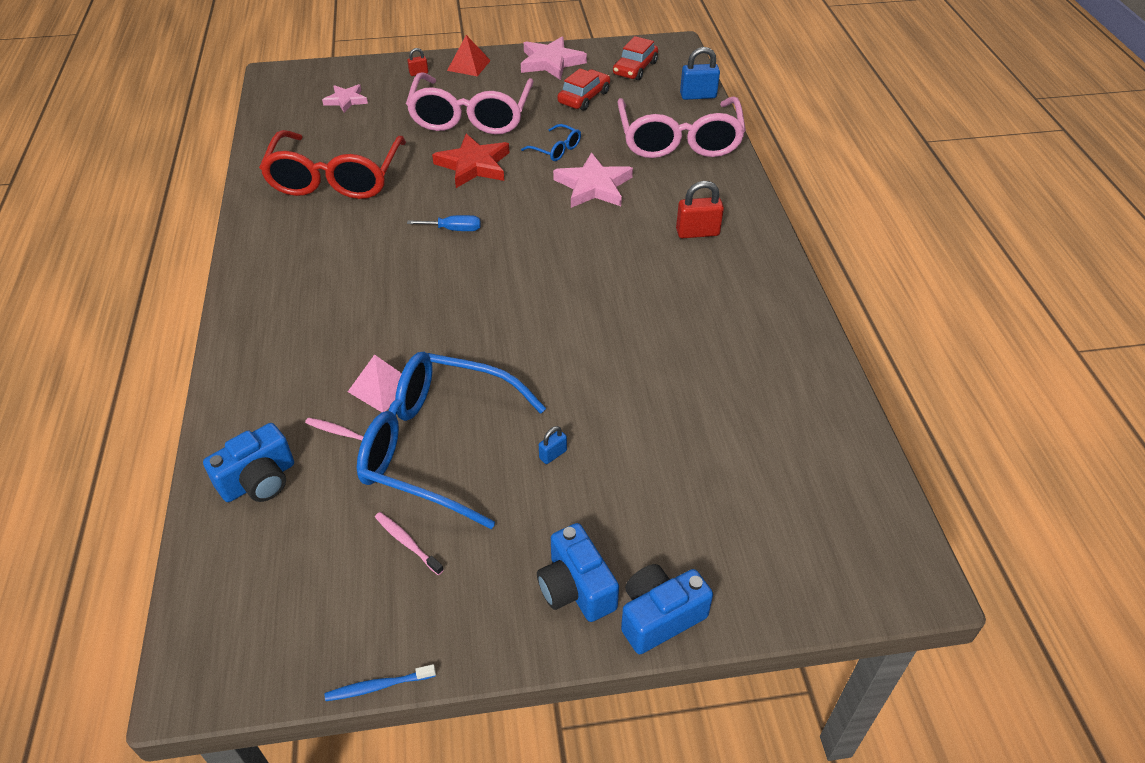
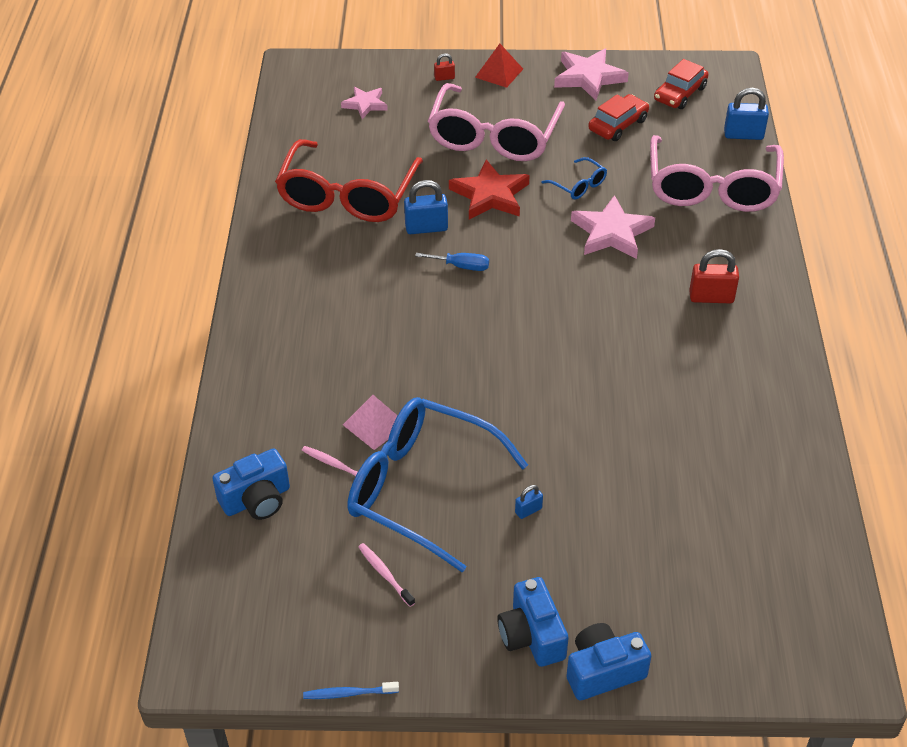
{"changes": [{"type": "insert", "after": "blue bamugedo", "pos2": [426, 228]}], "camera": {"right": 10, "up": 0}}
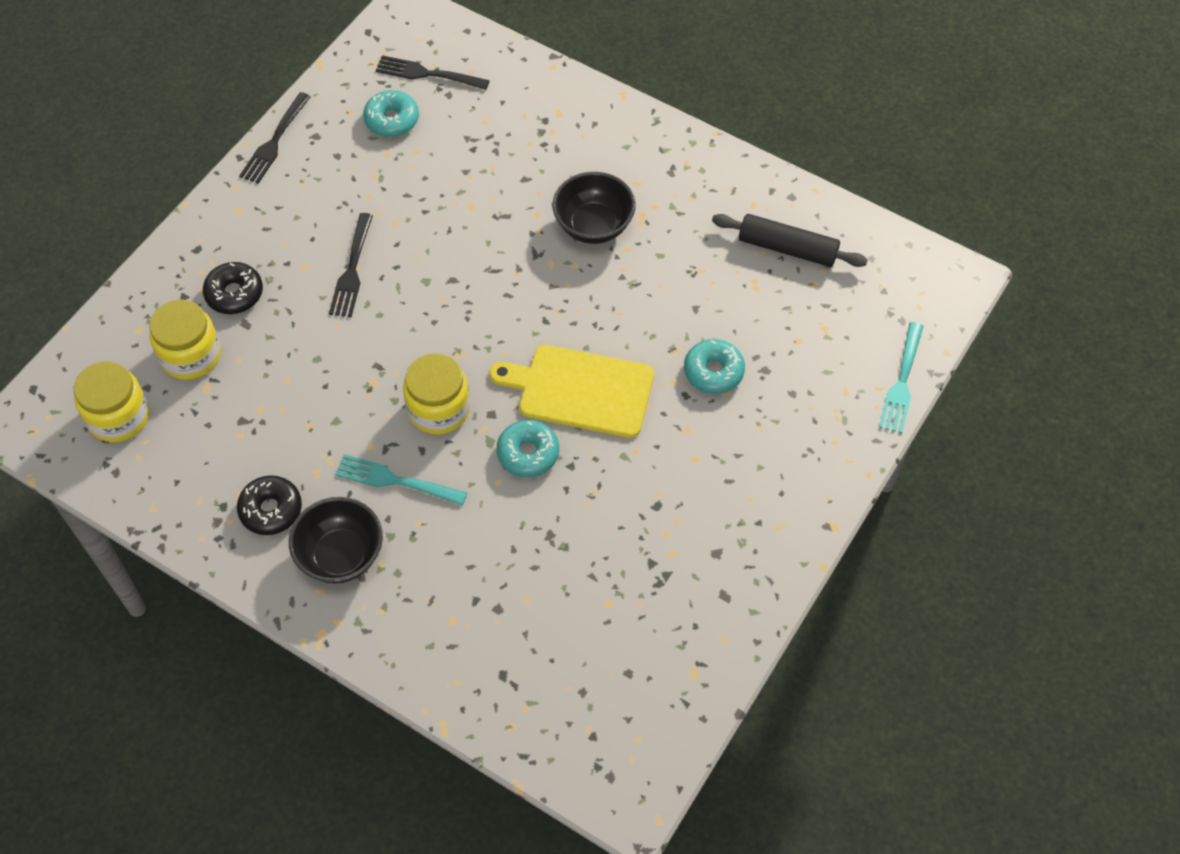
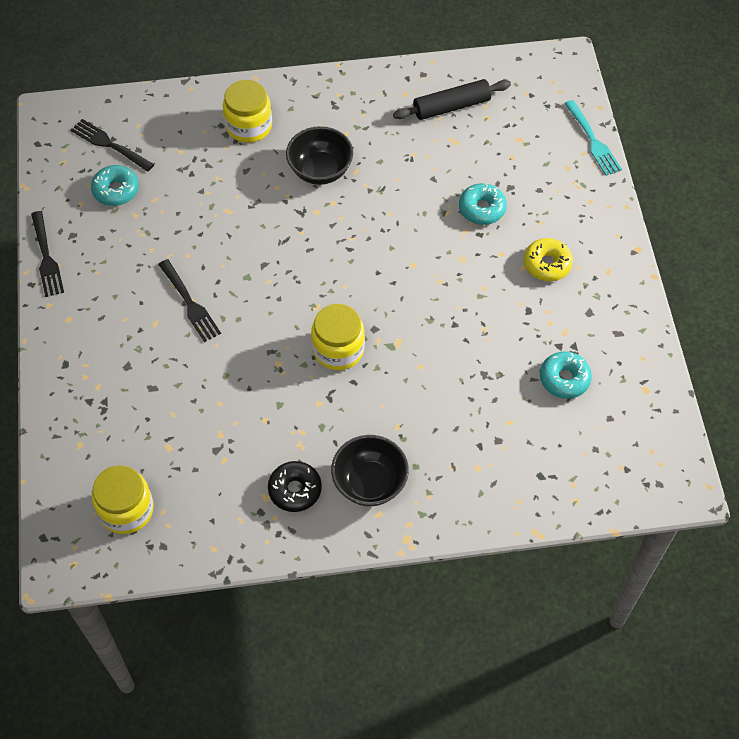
{"changes": [{"type": "move", "before": "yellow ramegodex", "pos1": [191, 355], "pos2": [249, 126]}, {"type": "delete", "before": "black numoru", "pos1": [234, 294]}, {"type": "delete", "before": "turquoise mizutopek", "pos1": [397, 480]}, {"type": "rotate", "before": "black mizutopek", "pos1": [428, 74], "pos2": [110, 145], "turn": 60}, {"type": "delete", "before": "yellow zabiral", "pos1": [580, 390]}, {"type": "move", "before": "turquoise numoru", "pos1": [528, 453], "pos2": [564, 379]}, {"type": "insert", "after": "yellow numoru", "pos2": [547, 264]}], "camera": {"right": -40, "up": 0}}
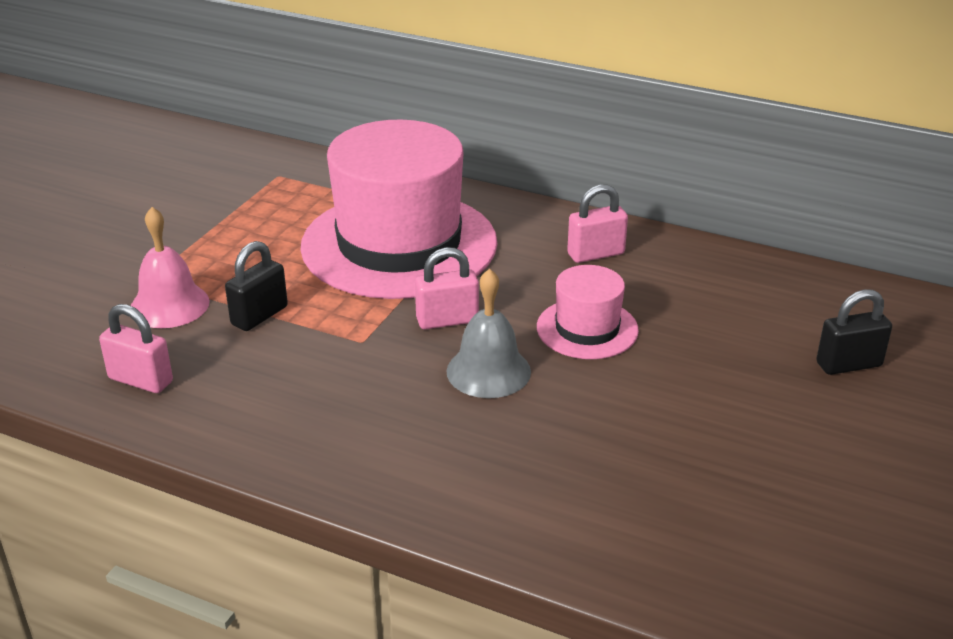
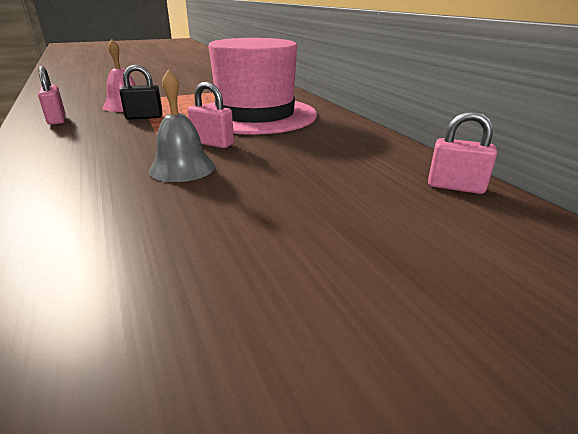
{"changes": [{"type": "delete", "before": "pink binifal", "pos1": [587, 329]}, {"type": "move", "before": "pink bamugedo", "pos1": [596, 254], "pos2": [455, 187]}, {"type": "delete", "before": "black bamugedo", "pos1": [848, 364]}], "camera": {"right": 40, "up": -5}}
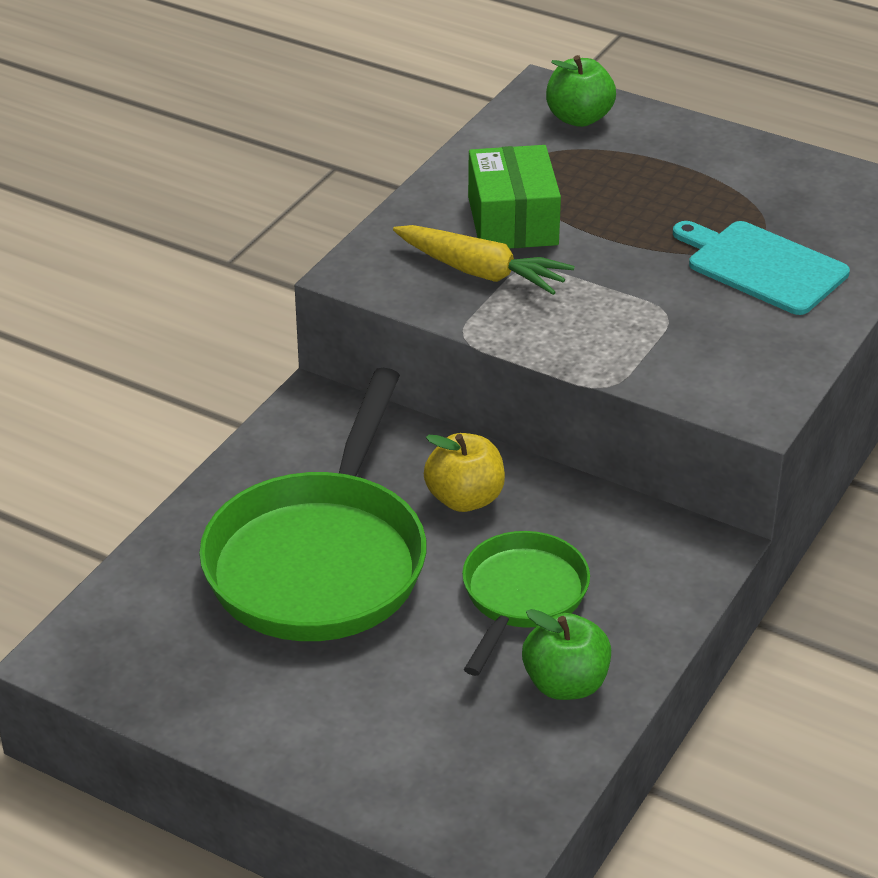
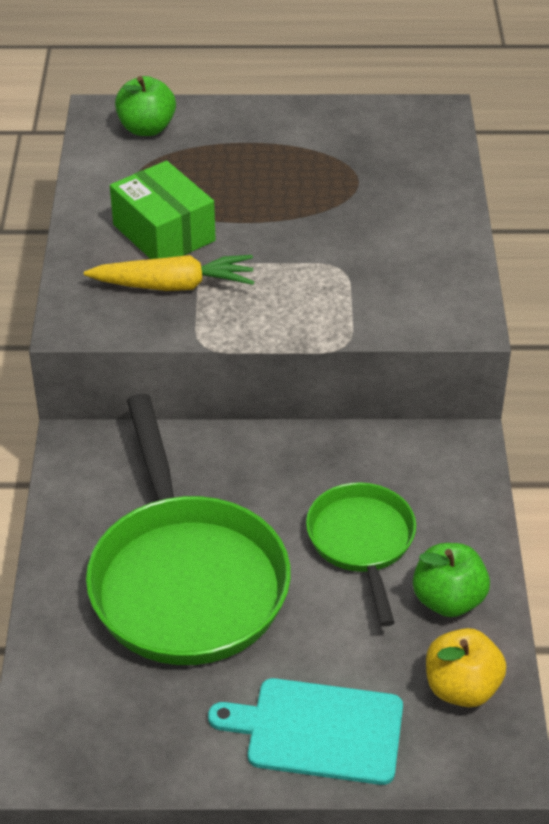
{"changes": [{"type": "move", "before": "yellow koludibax", "pos1": [465, 499], "pos2": [461, 688]}, {"type": "move", "before": "turquoise zabiral", "pos1": [762, 266], "pos2": [318, 731]}], "camera": {"right": -30, "up": 5}}
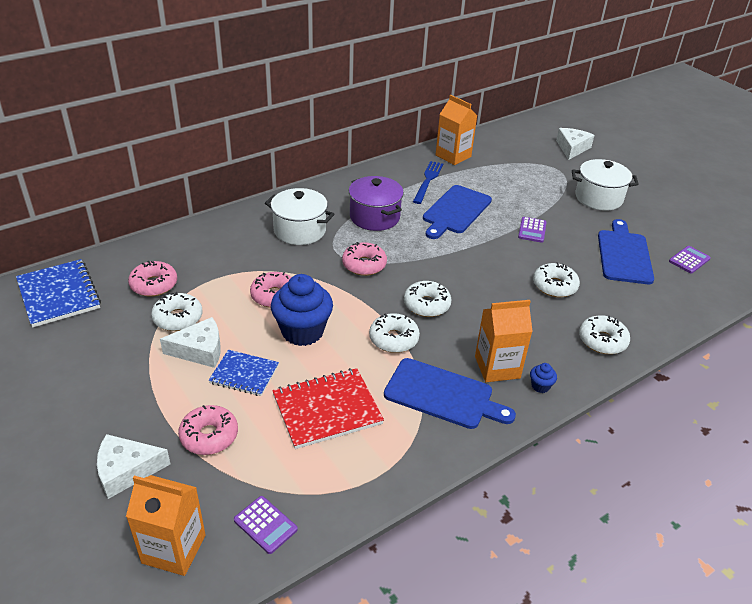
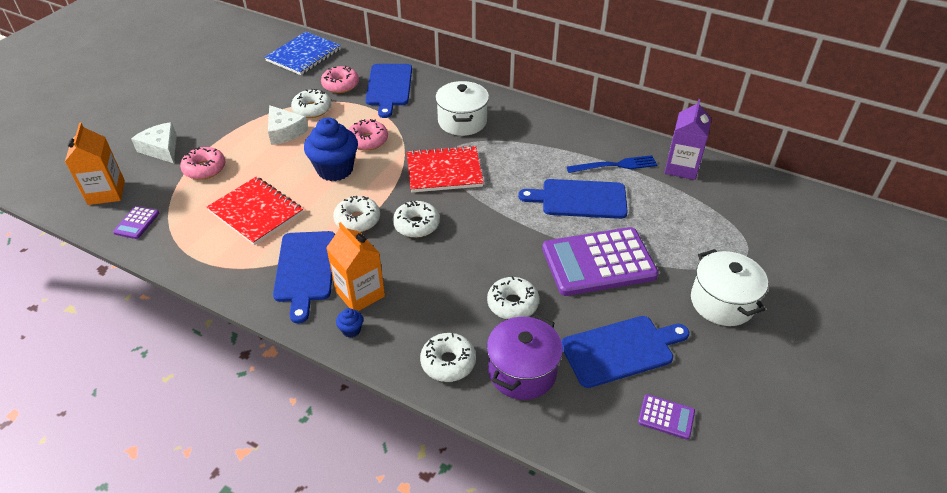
{"changes": [{"type": "delete", "before": "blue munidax", "pos1": [244, 374]}, {"type": "replace", "before": "pink numoru", "after": "red munidax", "pos1": [364, 265], "pos2": [444, 171]}, {"type": "move", "before": "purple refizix", "pos1": [374, 217], "pos2": [522, 371]}, {"type": "recolor", "before": "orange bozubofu", "after": "purple bozubofu", "pos1": [453, 156], "pos2": [681, 167]}, {"type": "resize", "before": "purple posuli", "pos1": [532, 230], "pos2": [598, 262], "scale": 2.36}, {"type": "delete", "before": "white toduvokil", "pos1": [572, 148]}, {"type": "insert", "after": "blue zabiral", "pos2": [389, 87]}], "camera": {"right": 65, "up": 5}}
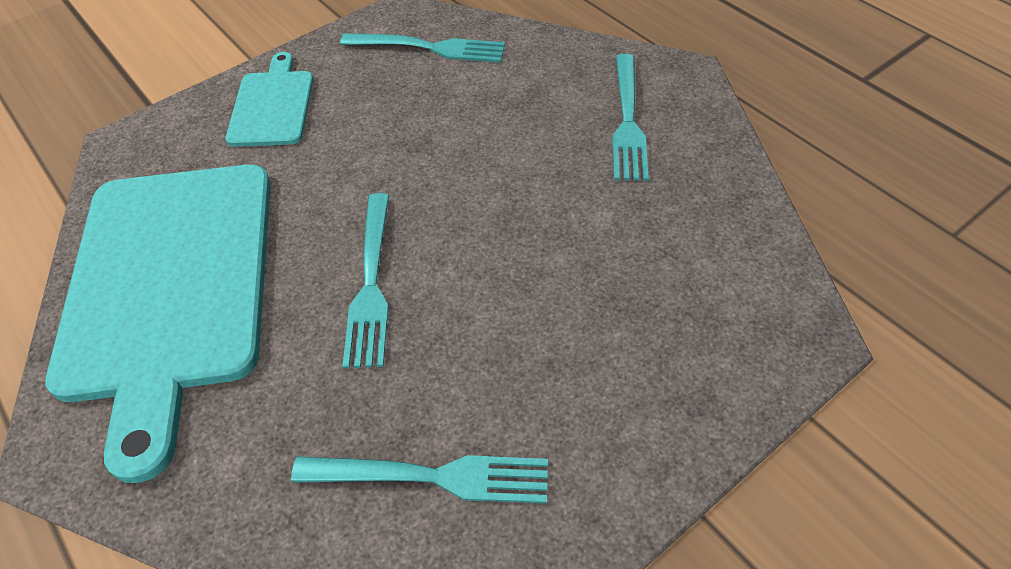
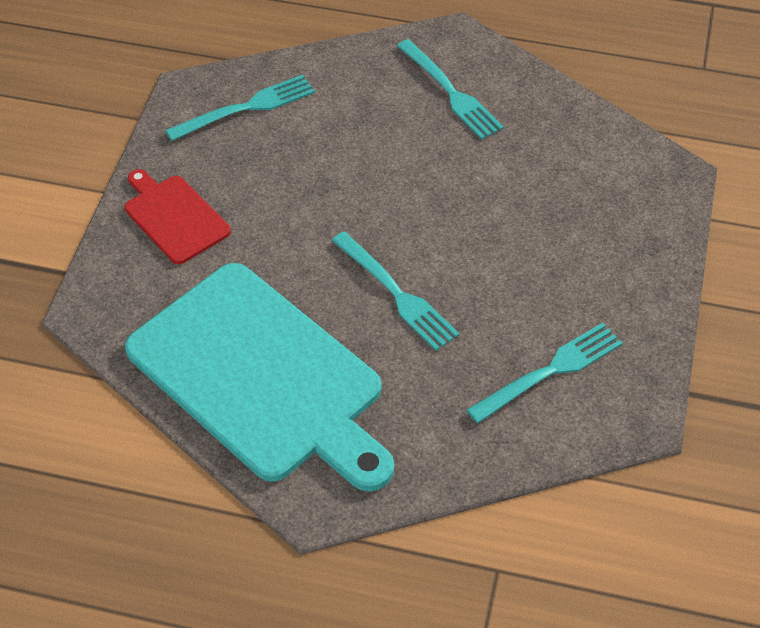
{"changes": [{"type": "recolor", "before": "turquoise zabiral", "after": "red zabiral", "pos1": [272, 105], "pos2": [174, 217]}], "camera": {"right": -40, "up": 0}}
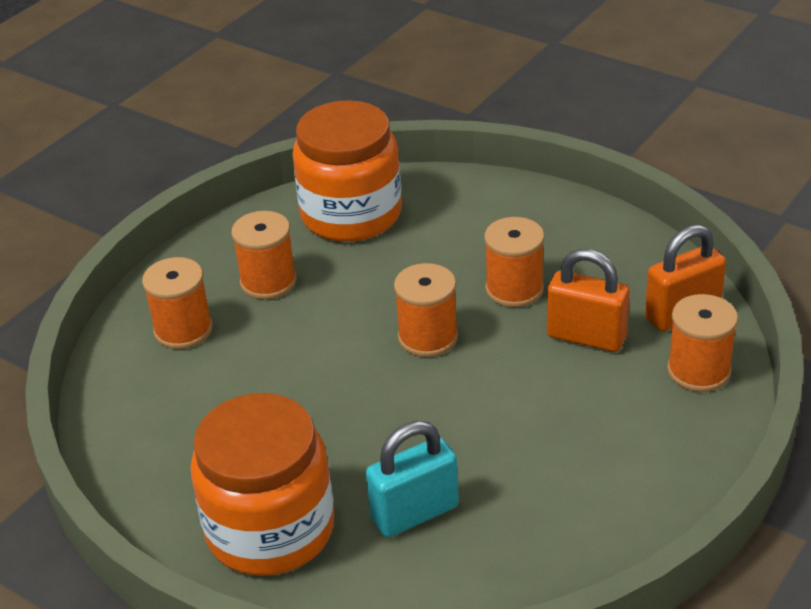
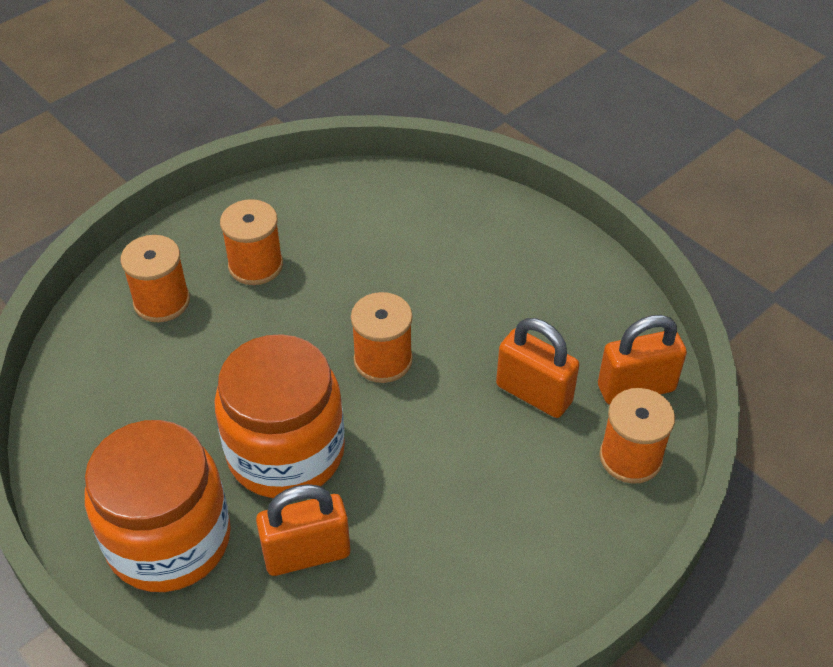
{"changes": [{"type": "move", "before": "orange ramegodex", "pos1": [351, 214], "pos2": [286, 452]}, {"type": "recolor", "before": "turquoise bamugedo", "after": "orange bamugedo", "pos1": [414, 513], "pos2": [307, 554]}, {"type": "delete", "before": "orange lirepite", "pos1": [514, 289]}], "camera": {"right": 10, "up": 10}}
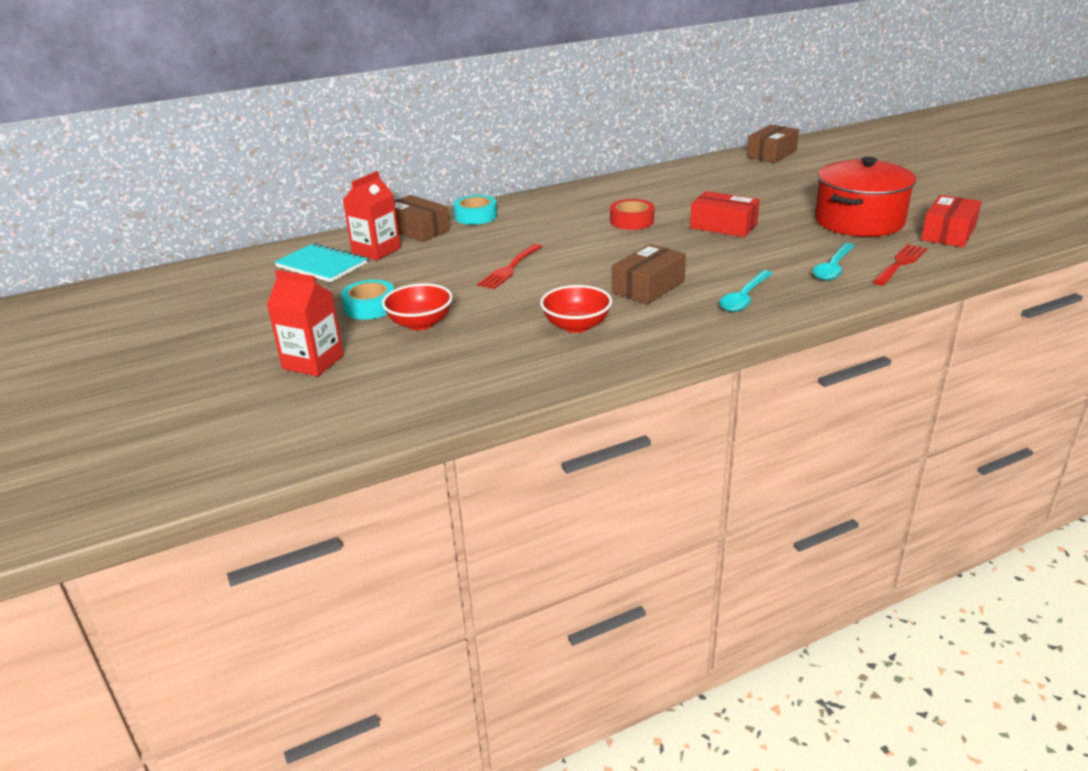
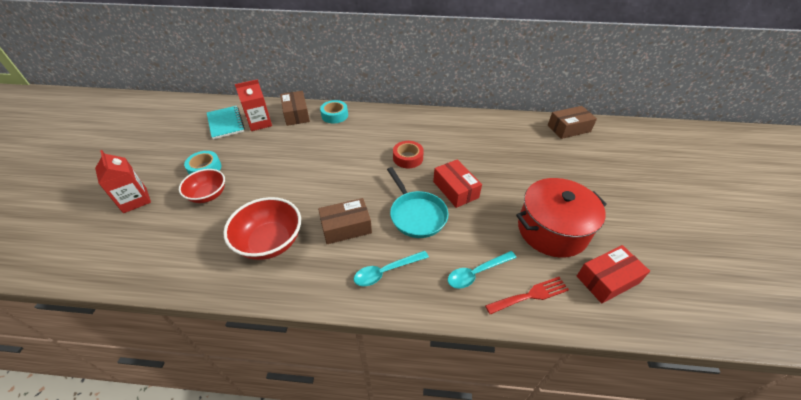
{"changes": [{"type": "delete", "before": "red mizutopek", "pos1": [509, 269]}, {"type": "resize", "before": "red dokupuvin", "pos1": [576, 326], "pos2": [270, 242], "scale": 1.51}, {"type": "insert", "after": "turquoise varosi", "pos2": [416, 214]}], "camera": {"right": 30, "up": 15}}
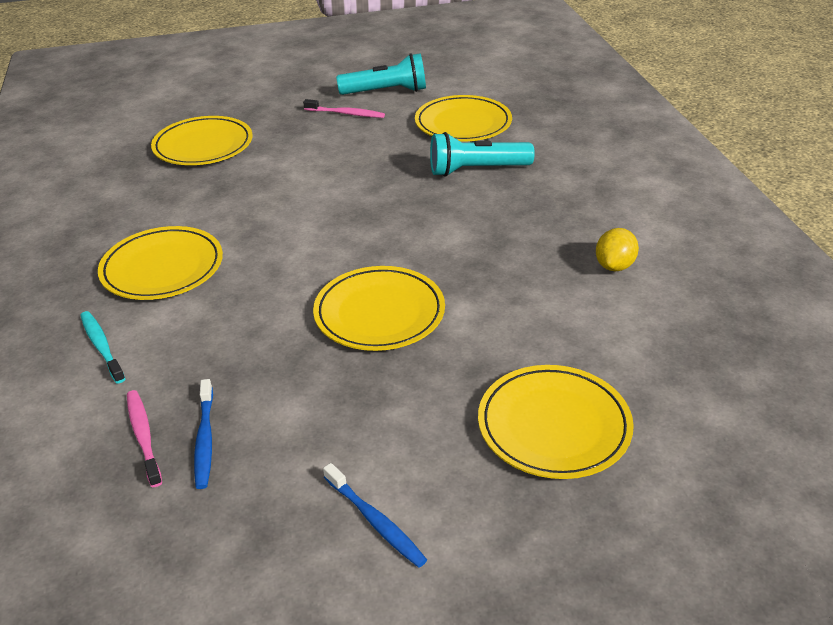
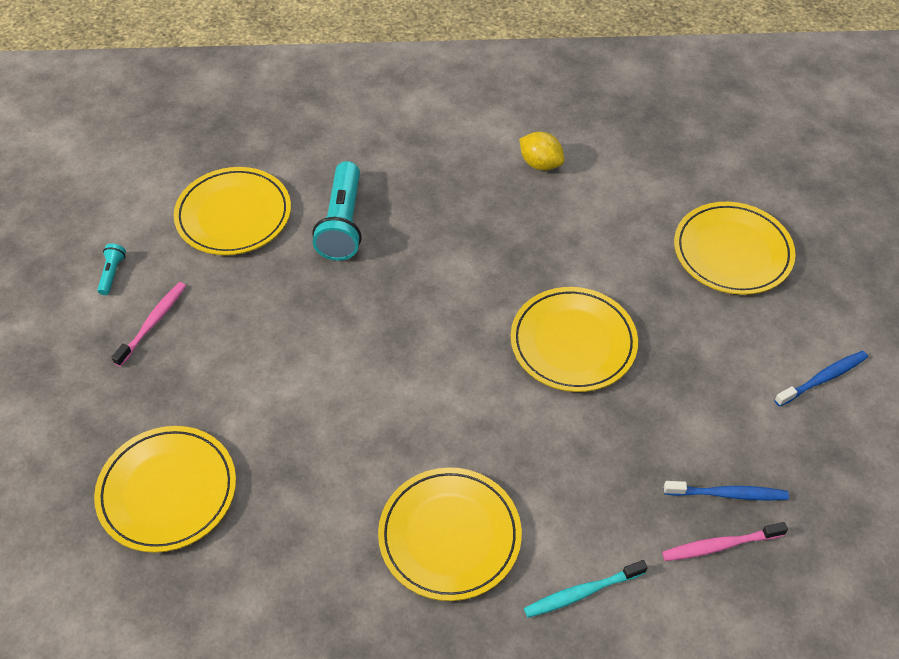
{"changes": [{"type": "resize", "before": "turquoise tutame", "pos1": [386, 91], "pos2": [112, 273], "scale": 0.45}], "camera": {"right": -80, "up": 15}}
